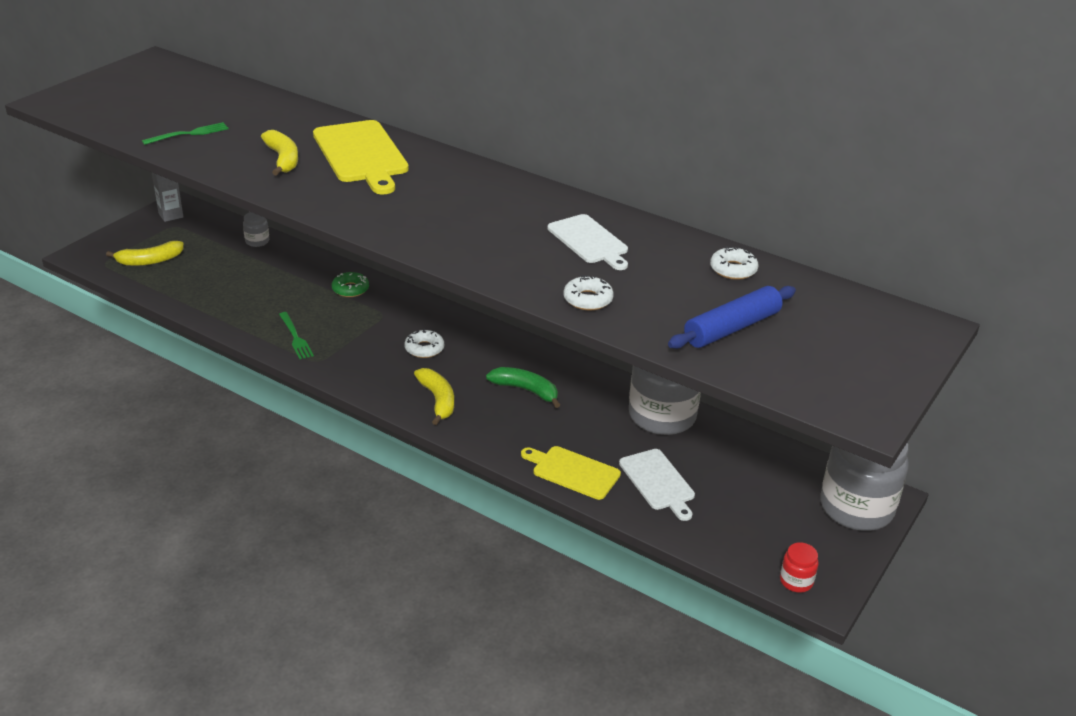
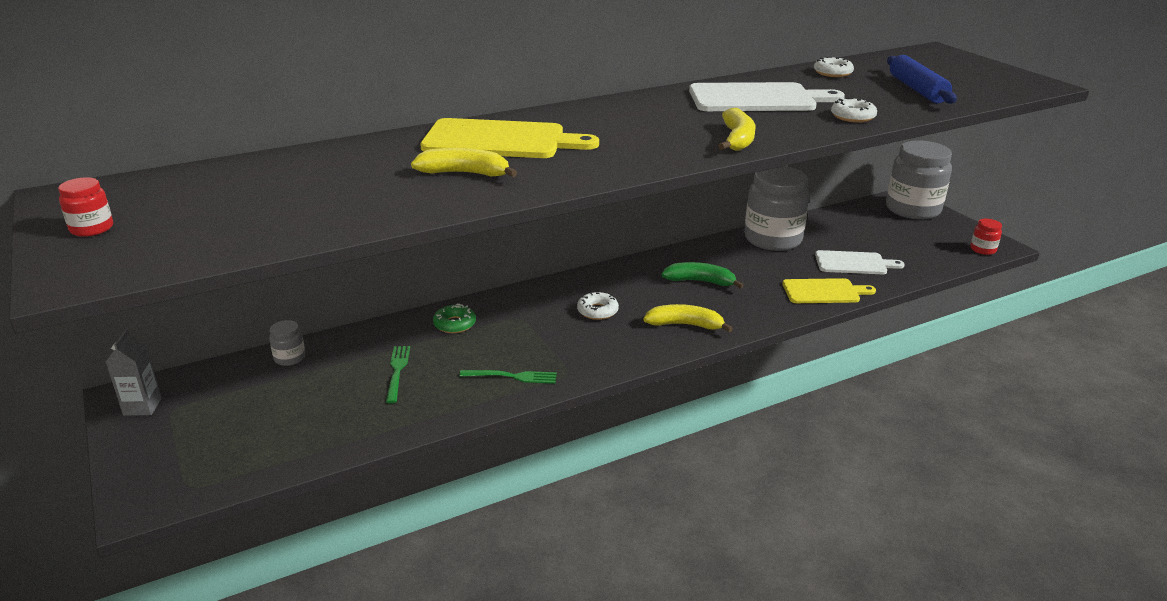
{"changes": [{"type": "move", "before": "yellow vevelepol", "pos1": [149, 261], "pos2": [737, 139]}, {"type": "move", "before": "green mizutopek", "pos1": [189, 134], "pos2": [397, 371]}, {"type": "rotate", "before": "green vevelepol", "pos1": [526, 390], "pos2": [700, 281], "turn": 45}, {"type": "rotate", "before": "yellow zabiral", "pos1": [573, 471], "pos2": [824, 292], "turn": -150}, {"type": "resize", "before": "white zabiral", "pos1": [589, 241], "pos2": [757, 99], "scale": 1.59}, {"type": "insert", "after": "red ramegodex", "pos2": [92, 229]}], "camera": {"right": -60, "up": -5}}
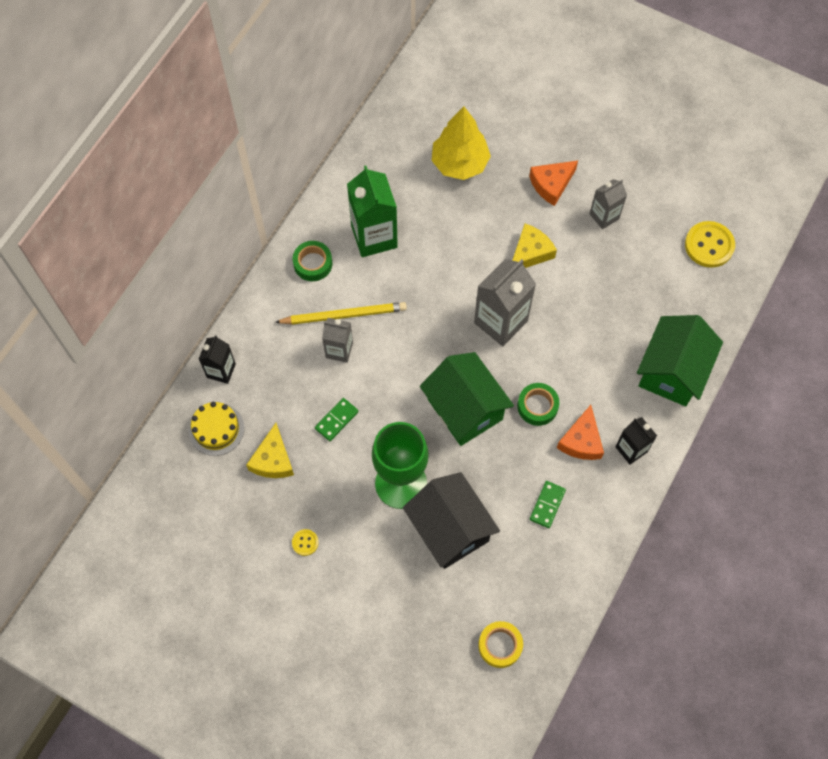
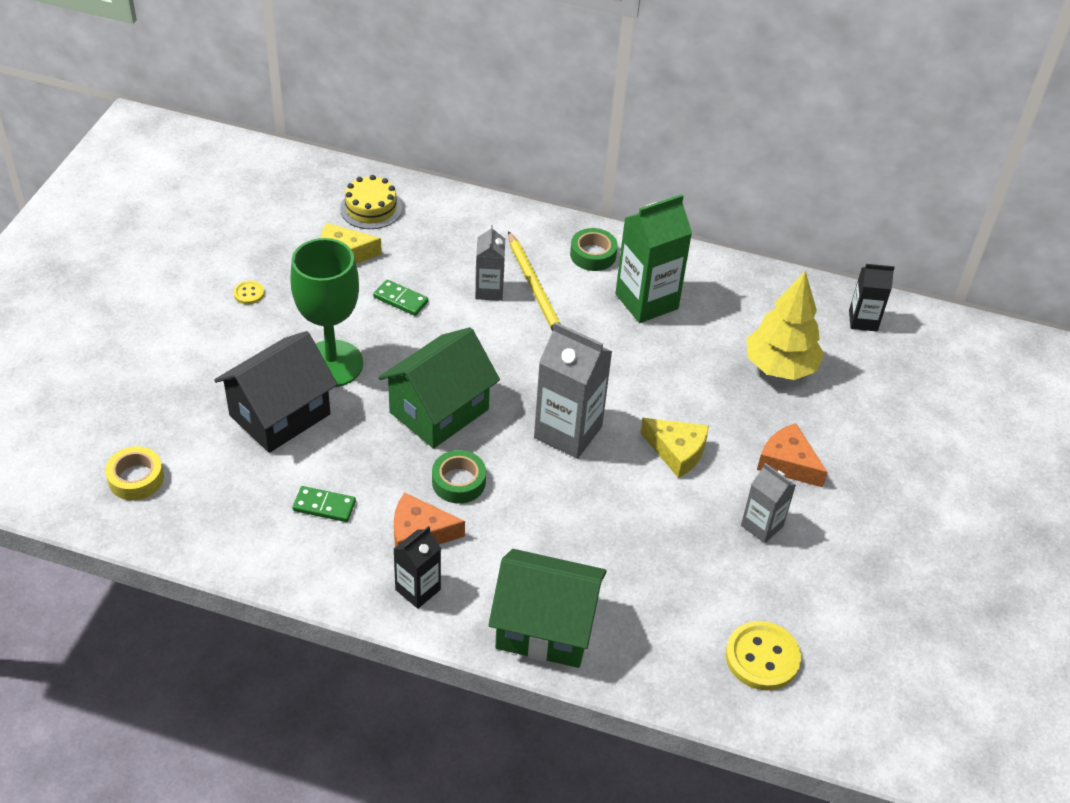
{"changes": [{"type": "move", "before": "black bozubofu", "pos1": [221, 370], "pos2": [863, 320]}], "camera": {"right": 75, "up": -20}}
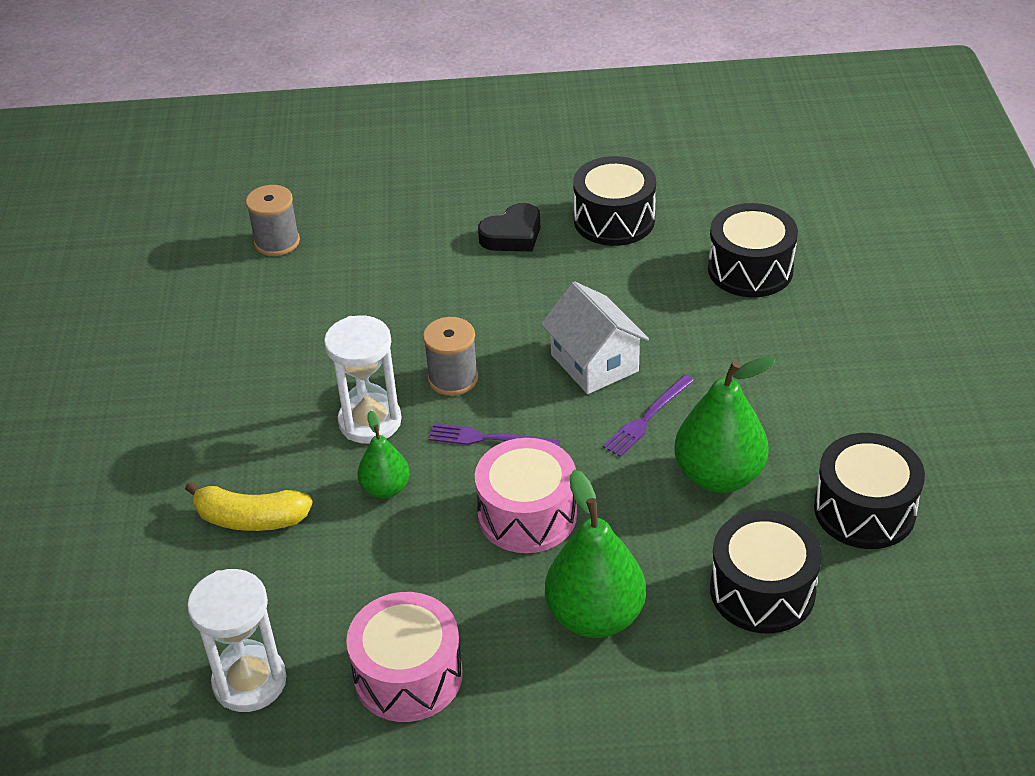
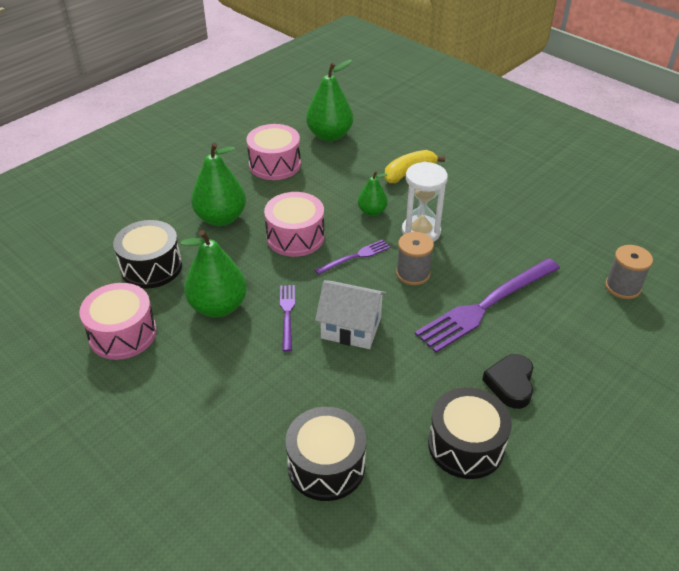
{"changes": [{"type": "replace", "before": "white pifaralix", "after": "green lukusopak", "pos1": [249, 681], "pos2": [329, 135]}, {"type": "recolor", "before": "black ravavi", "after": "pink ravavi", "pos1": [864, 510], "pos2": [123, 334]}, {"type": "insert", "after": "purple mizutopek", "pos2": [486, 305]}], "camera": {"right": 135, "up": 0}}
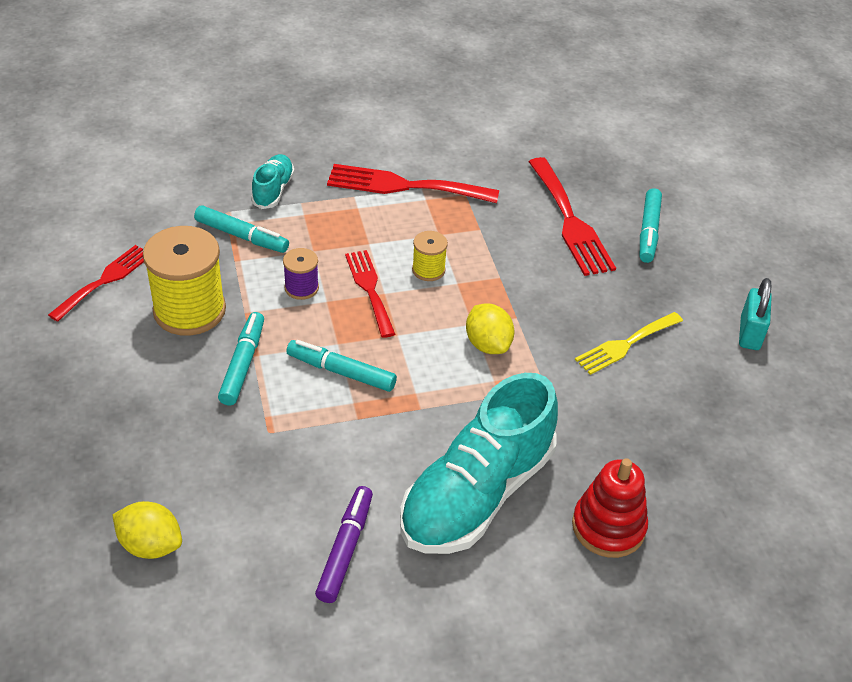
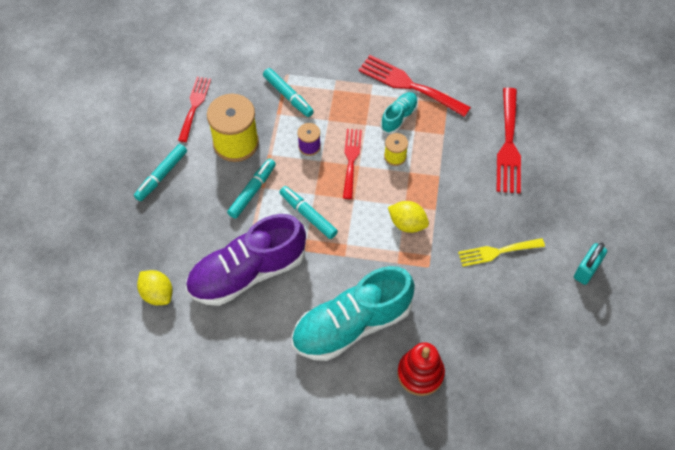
{"changes": [{"type": "rotate", "before": "red mizutopek", "pos1": [105, 280], "pos2": [194, 106], "turn": -45}, {"type": "move", "before": "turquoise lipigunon", "pos1": [273, 190], "pos2": [399, 117]}, {"type": "delete", "before": "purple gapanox", "pos1": [345, 549]}, {"type": "rotate", "before": "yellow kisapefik", "pos1": [488, 344], "pos2": [407, 224], "turn": -60}, {"type": "move", "before": "turquoise gapanox", "pos1": [648, 231], "pos2": [162, 175]}, {"type": "insert", "after": "purple lipigunon", "pos2": [247, 272]}], "camera": {"right": 25, "up": 15}}
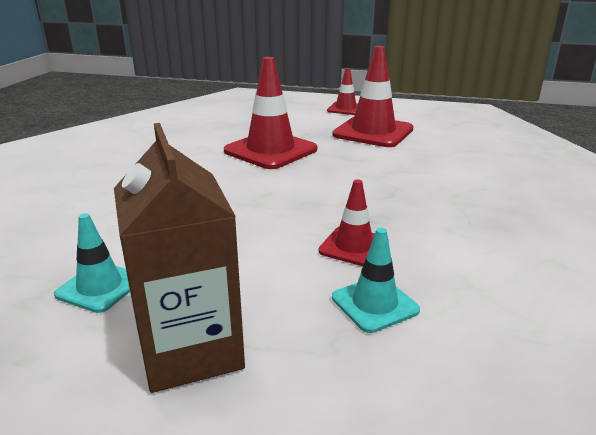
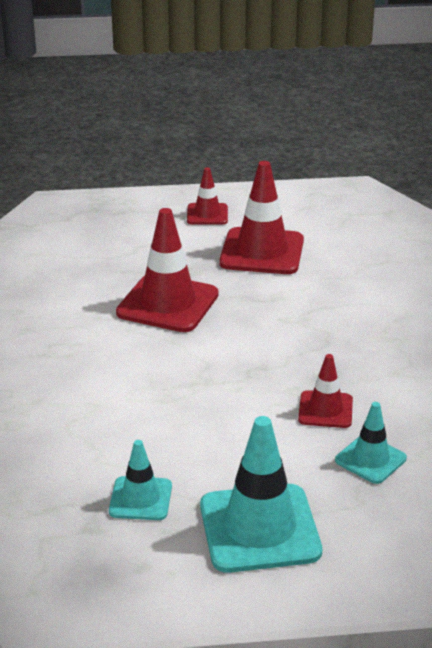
{"changes": [{"type": "replace", "before": "brown bozubofu", "after": "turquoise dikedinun", "pos1": [191, 350], "pos2": [259, 528]}], "camera": {"right": -20, "up": 5}}
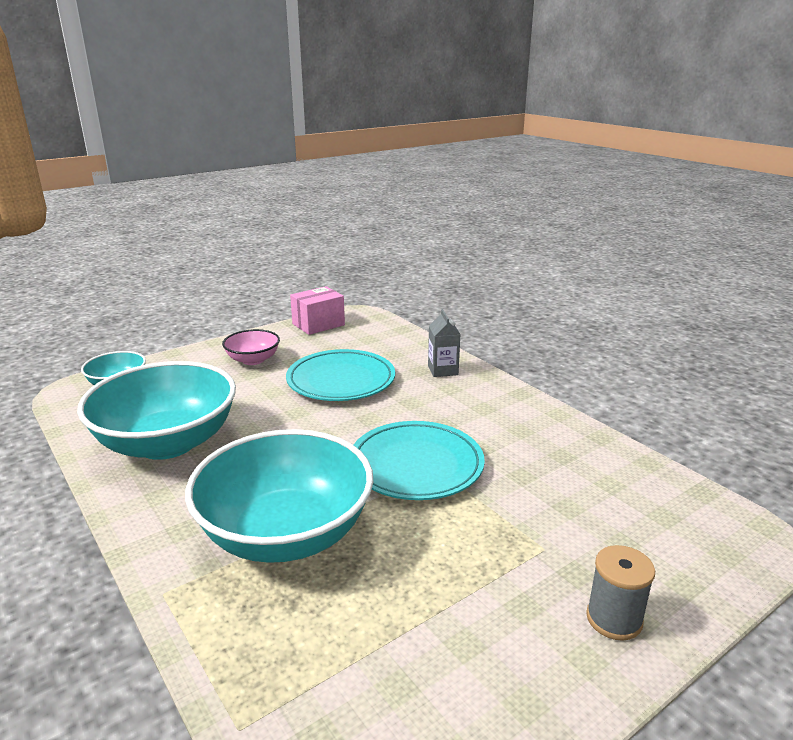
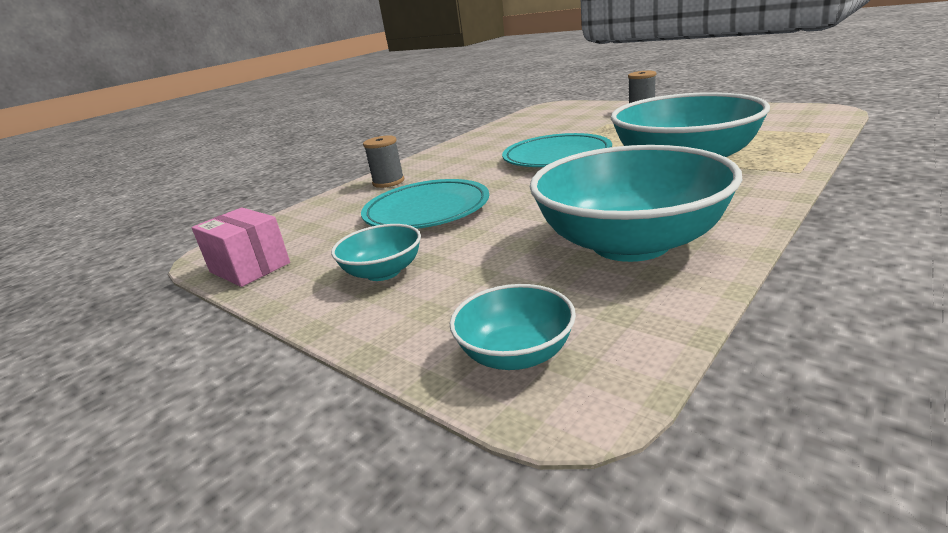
{"changes": [{"type": "recolor", "before": "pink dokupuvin", "after": "turquoise dokupuvin", "pos1": [253, 360], "pos2": [383, 272]}, {"type": "replace", "before": "grey bozubofu", "after": "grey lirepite", "pos1": [443, 370], "pos2": [388, 182]}], "camera": {"right": -100, "up": 0}}
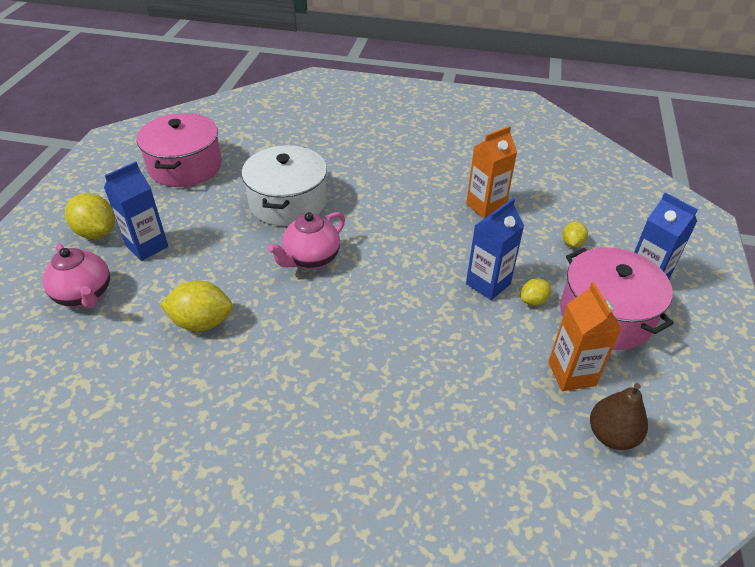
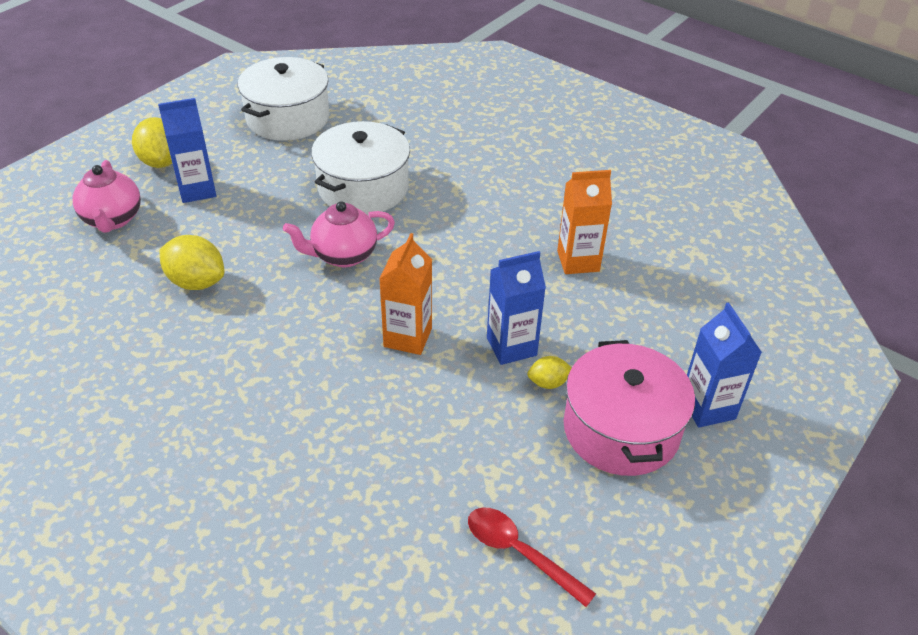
{"changes": [{"type": "recolor", "before": "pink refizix", "after": "white refizix", "pos1": [185, 166], "pos2": [288, 118]}, {"type": "move", "before": "orange bozubofu", "pos1": [571, 374], "pos2": [408, 337]}, {"type": "delete", "before": "yellow kisapefik", "pos1": [572, 243]}, {"type": "replace", "before": "brown lukusopak", "after": "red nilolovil", "pos1": [611, 435], "pos2": [519, 553]}], "camera": {"right": 25, "up": 0}}
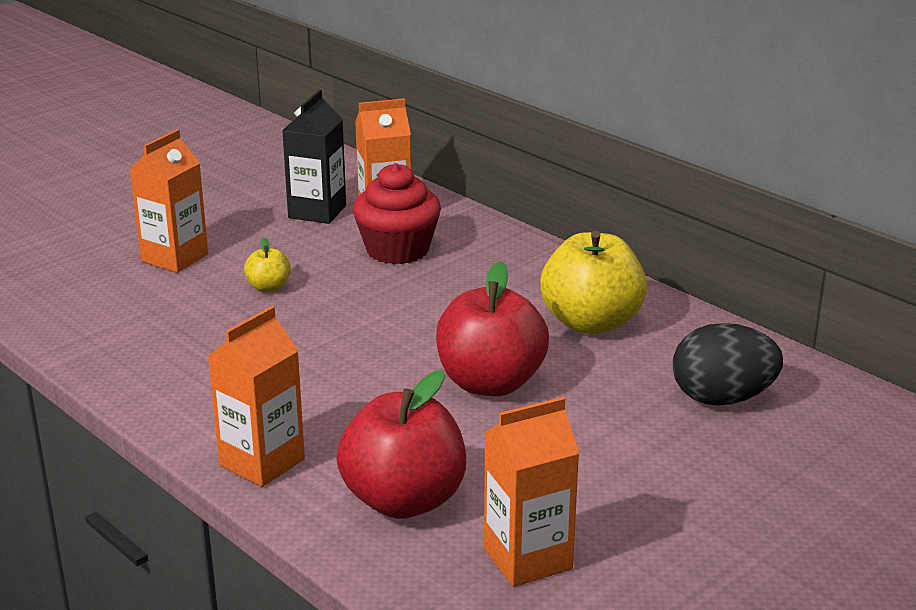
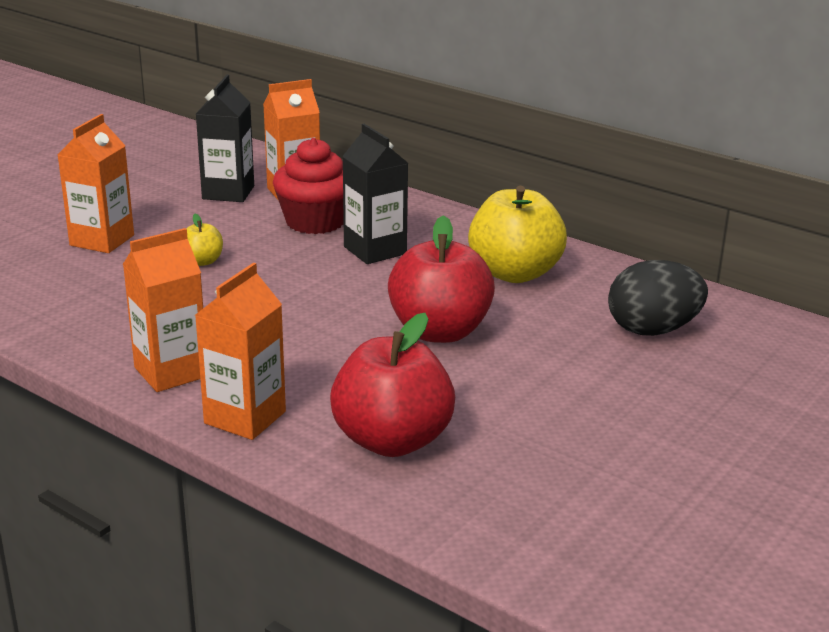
{"changes": [{"type": "move", "before": "orange bozubofu", "pos1": [527, 558], "pos2": [171, 372]}, {"type": "insert", "after": "black bozubofu", "pos2": [375, 250]}], "camera": {"right": -10, "up": 0}}
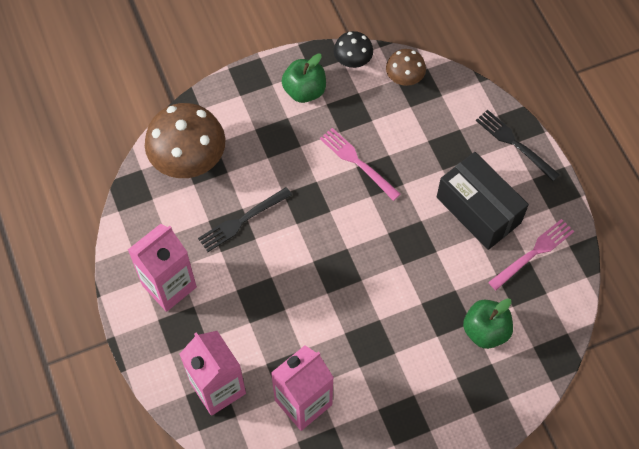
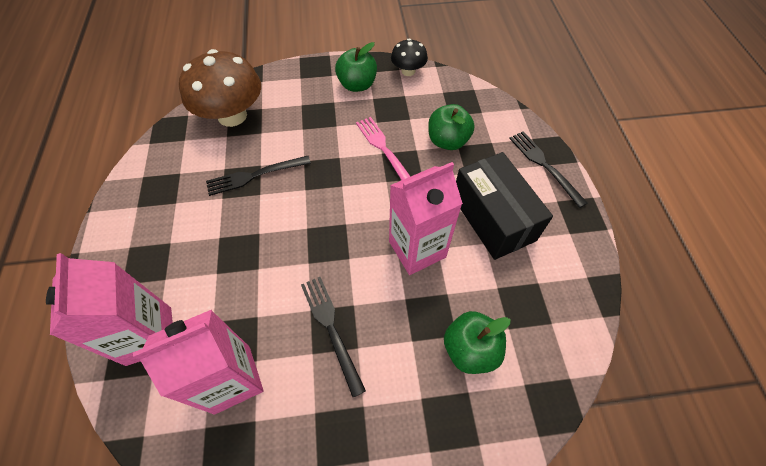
{"changes": [{"type": "move", "before": "pink bozubofu", "pos1": [169, 286], "pos2": [417, 249]}, {"type": "delete", "before": "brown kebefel", "pos1": [404, 78]}, {"type": "delete", "before": "pink mizutopek", "pos1": [534, 252]}, {"type": "insert", "after": "black mizutopek", "pos2": [330, 328]}, {"type": "insert", "after": "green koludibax", "pos2": [447, 141]}], "camera": {"right": 15, "up": -5}}
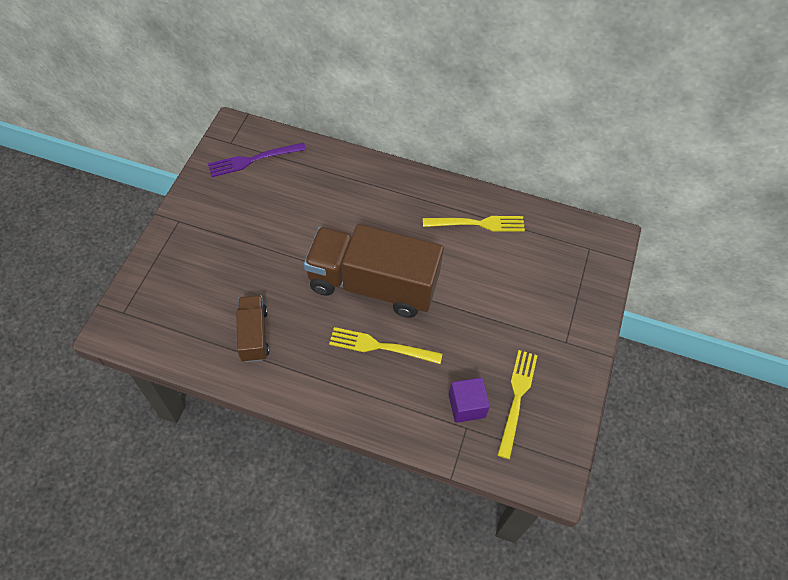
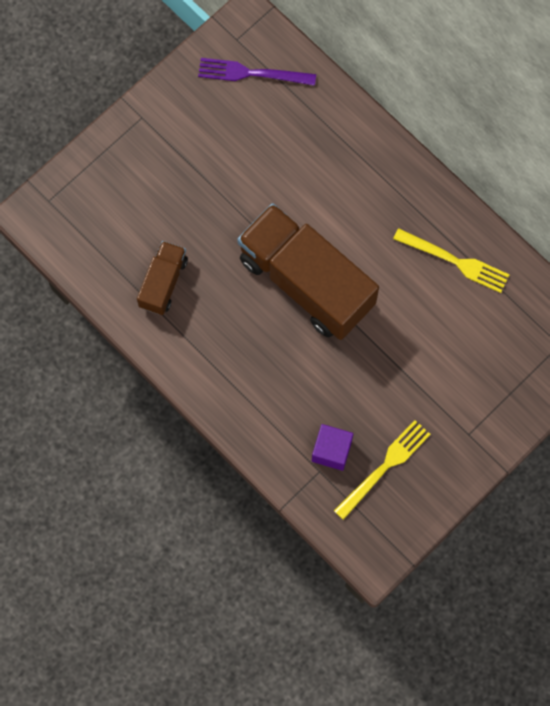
{"changes": [{"type": "delete", "before": "yellow mizutopek", "pos1": [379, 346]}], "camera": {"right": 30, "up": 15}}
